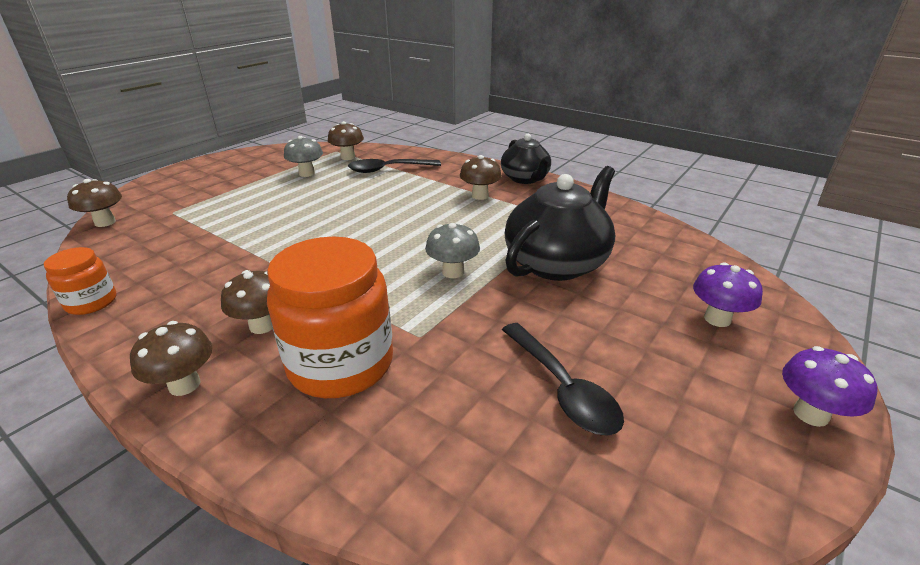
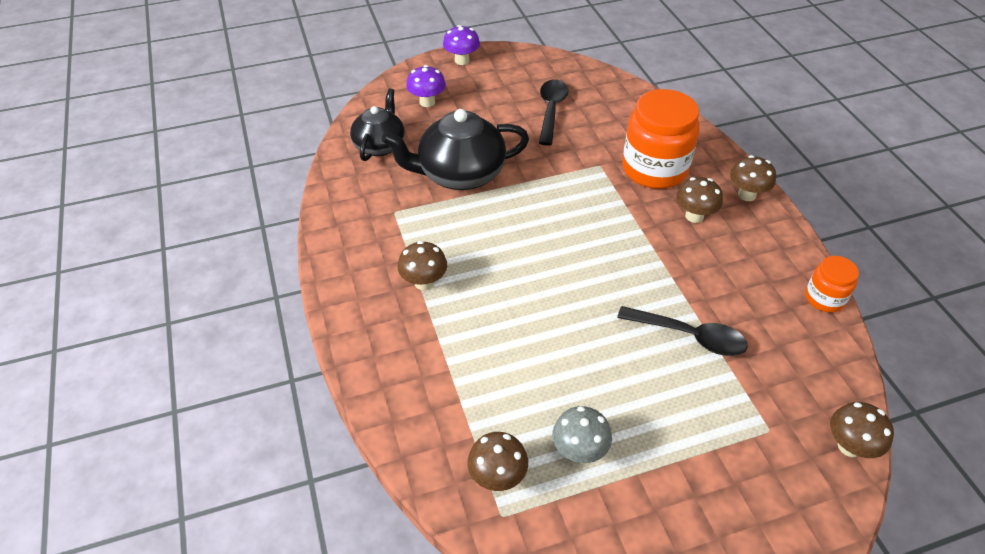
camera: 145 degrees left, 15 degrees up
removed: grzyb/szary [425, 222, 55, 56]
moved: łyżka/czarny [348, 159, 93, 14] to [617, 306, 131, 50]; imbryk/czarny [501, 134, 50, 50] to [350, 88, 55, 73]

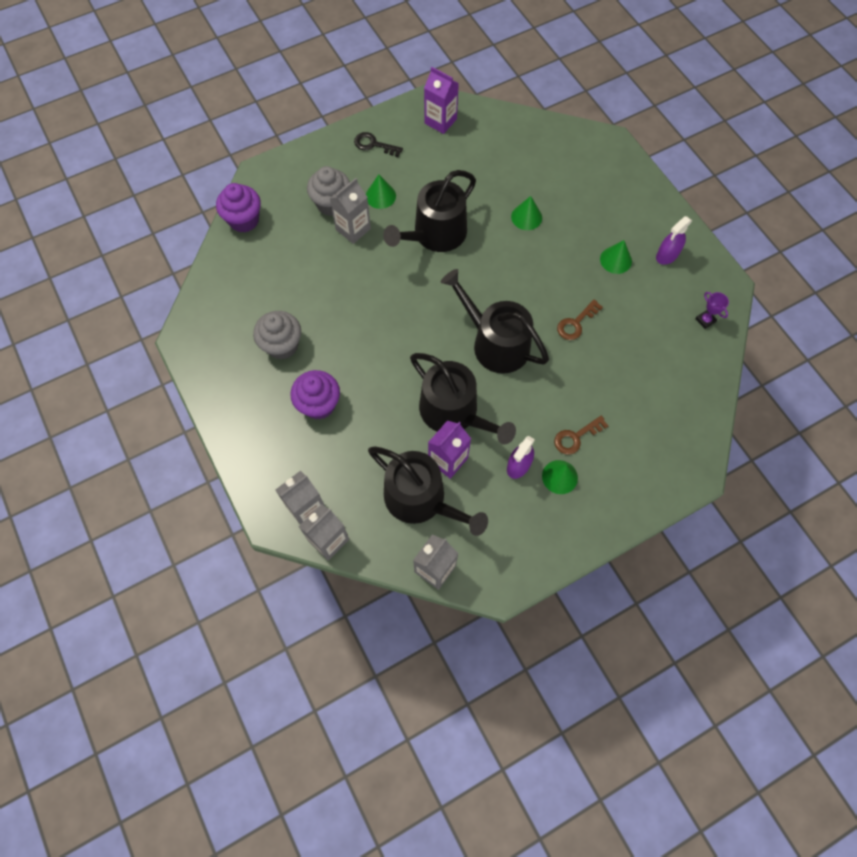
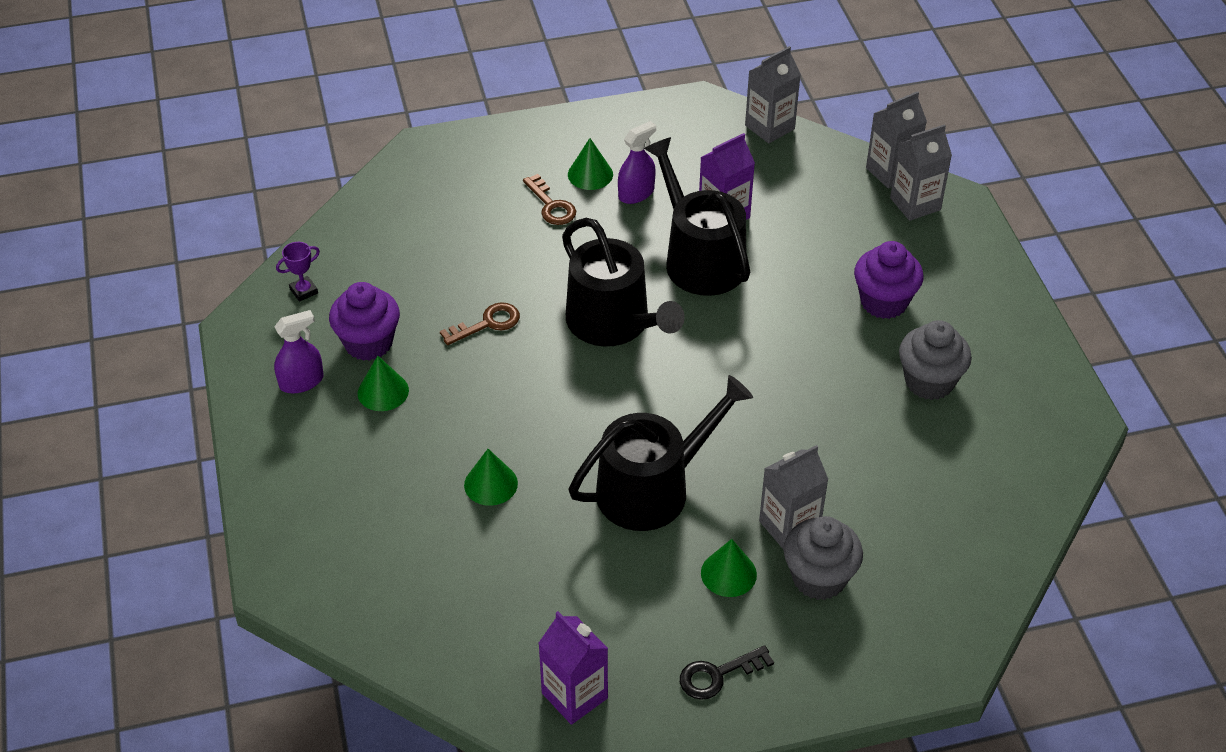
camera: 165 degrees left, 20 degrees down
removed: konewka/czarny [368, 446, 120, 90]
moved: muffinka/fioletowy [216, 183, 45, 50] to [329, 282, 71, 79]
turned: klucz/czarny [354, 132, 49, 25] = [680, 645, 94, 55] 120 degrees clockwise; klucz/brązowy [554, 416, 54, 39] = [523, 174, 53, 51] 75 degrees clockwise; puchar/fioletowy [695, 292, 34, 37] = [276, 242, 44, 60] 75 degrees clockwise

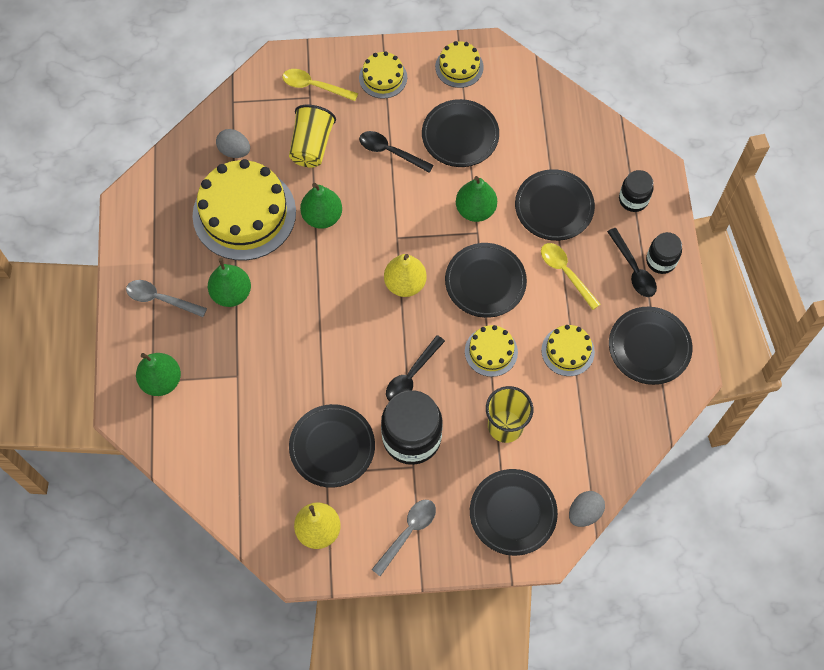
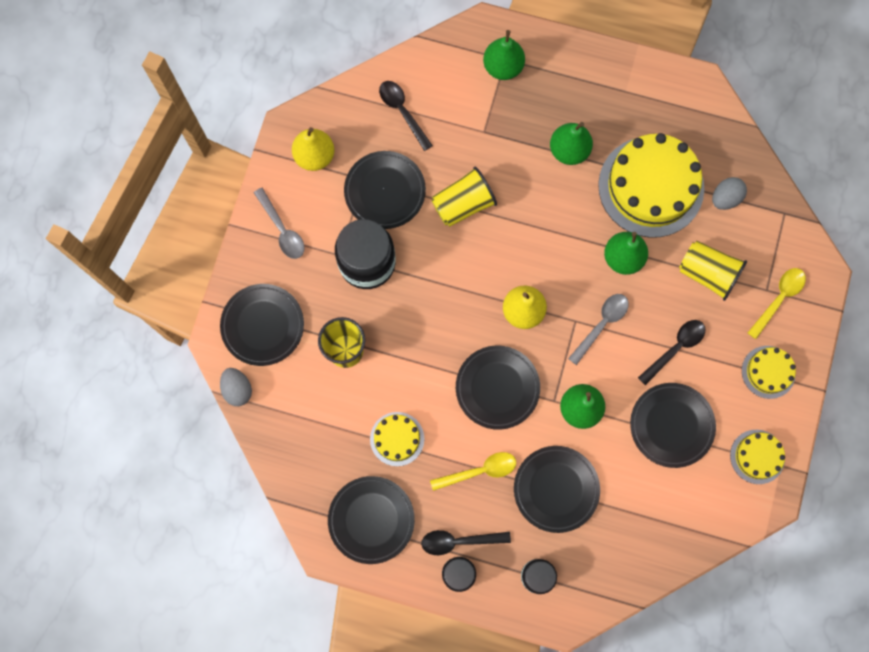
camera: 110 degrees right, 10 degrees up
removed: tort/żółty [465, 325, 53, 52]
added: szklanka/żółty [432, 167, 65, 60]
moved: łyżka/szary [126, 280, 81, 37] to [568, 294, 61, 71]; łyżka/czarny [386, 335, 59, 66] to [379, 81, 54, 70]

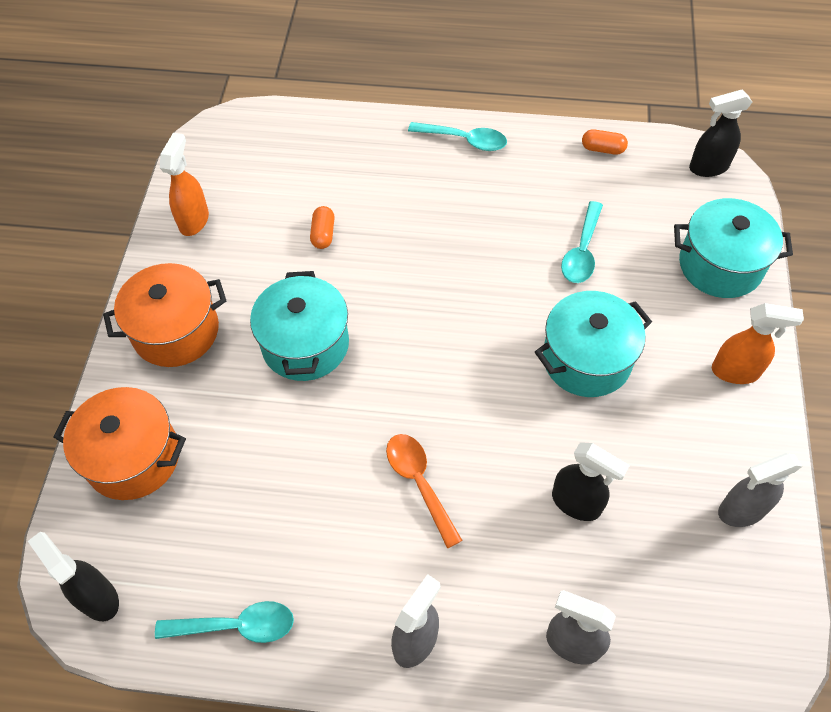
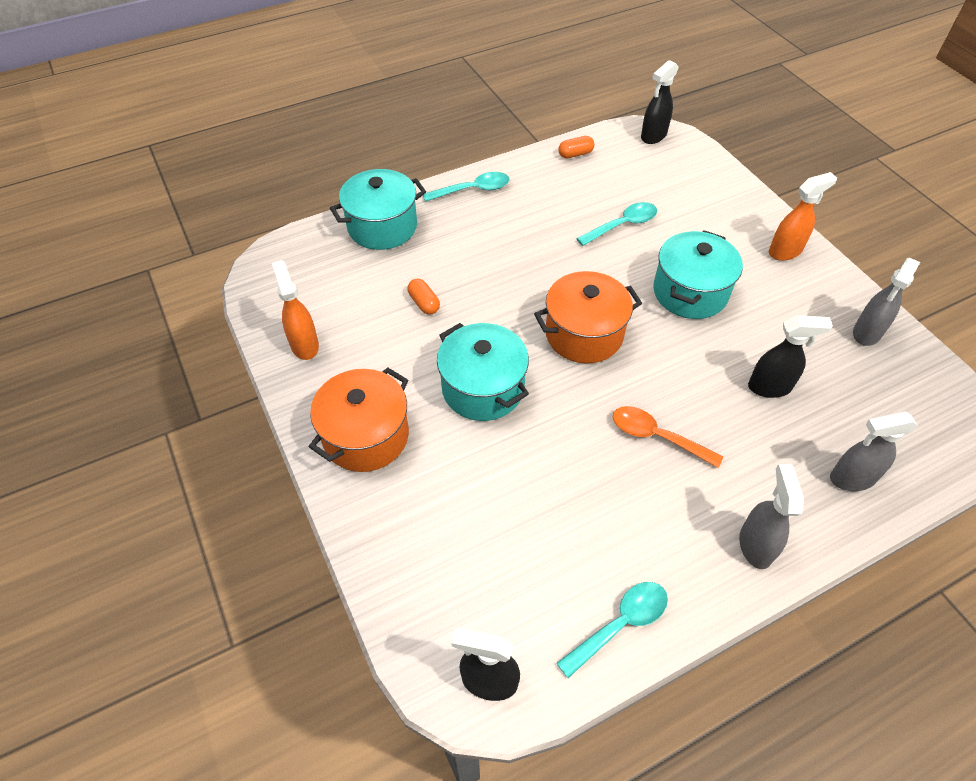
camera: 35 degrees left, 5 degrees down
moved: garnek/pomarańczowy [53, 387, 133, 113] to [534, 271, 108, 92]; garnek/turkusowy [674, 198, 119, 100] to [330, 169, 96, 81]
turned: łyżka/turkusowy [561, 201, 42, 82] = [576, 202, 81, 44] 105 degrees counterclockwise

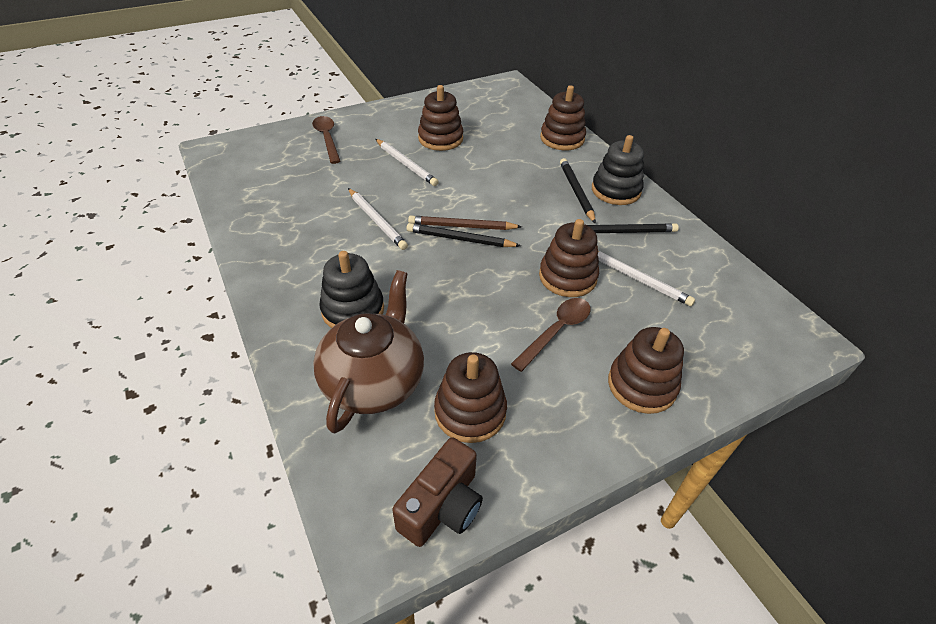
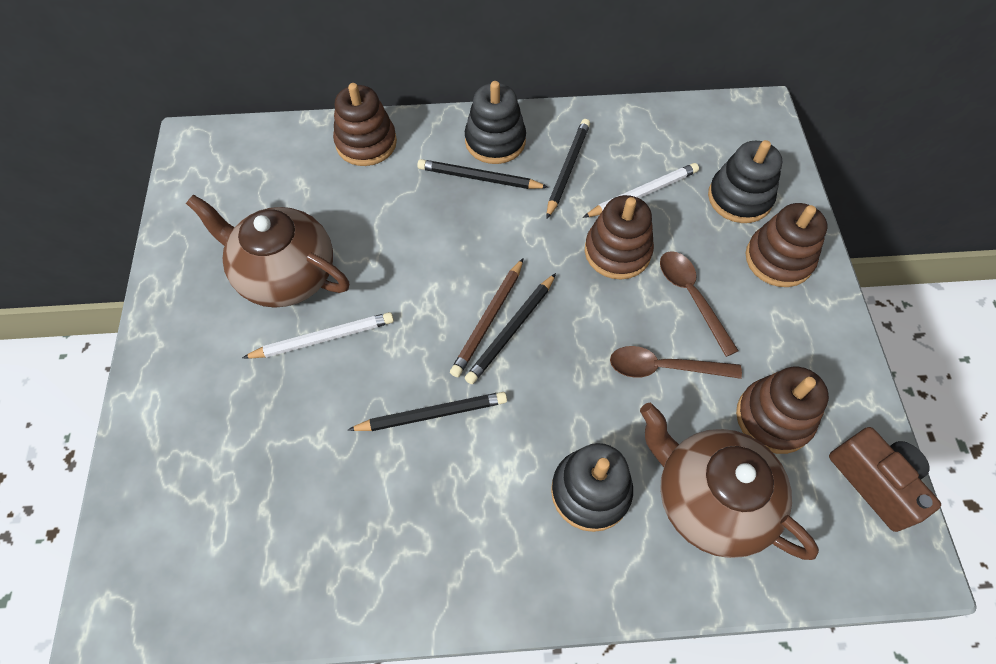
camera: 65 degrees left, 15 degrees up
added: zabawka nakładanka/czarny [708, 140, 74, 83]
moved: łyżka/brązowy [312, 116, 29, 48] to [610, 346, 132, 33]
replaced: zabawka nakładanka/brązowy [418, 85, 45, 66] to imbryk/brązowy [186, 195, 163, 113]
recoloured: ołówek/biały [348, 188, 60, 62] to ołówek/czarny [348, 392, 159, 39]

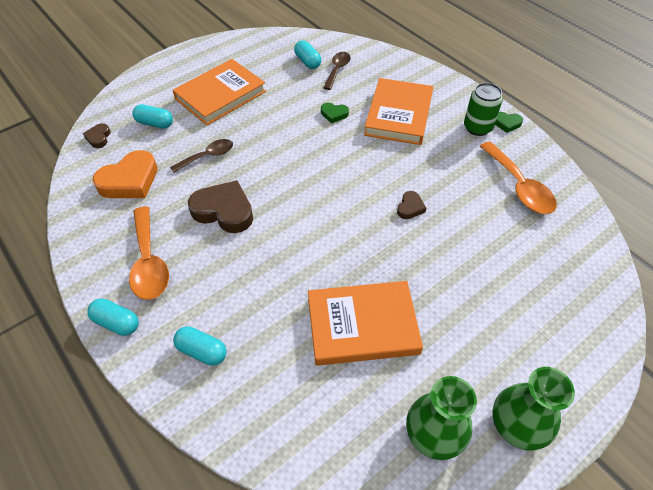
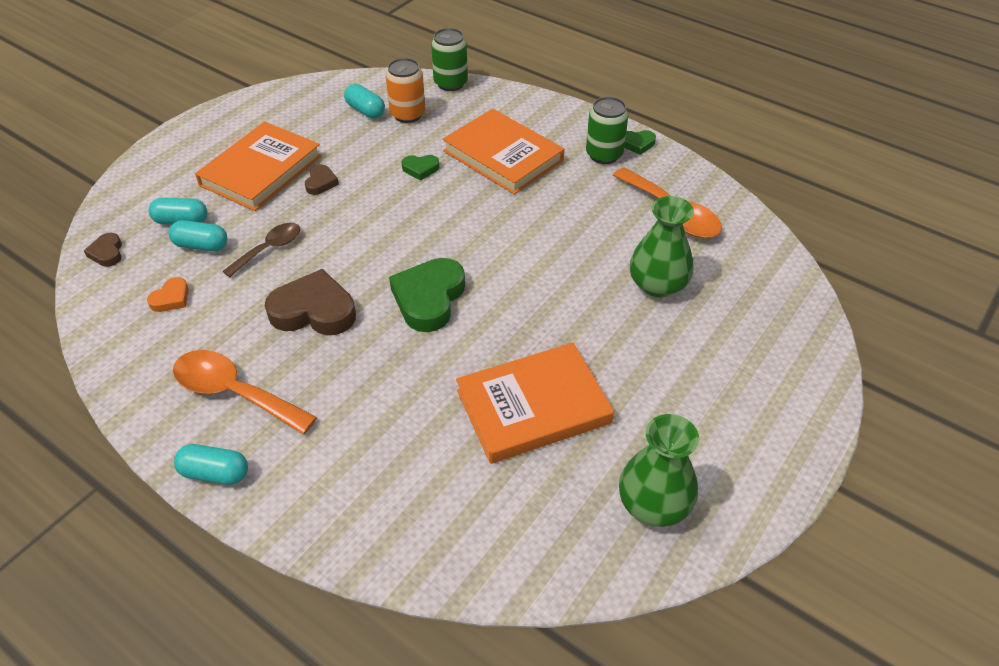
camera: 15 degrees left, 5 degrees down
added: serce/zielony [389, 258, 76, 74]; puszka/zielony [431, 28, 37, 63]
moved: kapsułka/turkusowy [173, 326, 54, 40] to [169, 220, 58, 31]; serce/brązowy [397, 191, 29, 28] to [305, 165, 34, 30]; wazon/zielony [492, 367, 83, 84] to [630, 196, 64, 101]
replaced: łyżka/brązowy [323, 52, 28, 38] to puszka/pomarańczowy [386, 58, 39, 65]
turned: łyżka/pomarańczowy [129, 206, 40, 94] = [173, 350, 144, 84] 150 degrees clockwise; książka/pomarańczowy [364, 78, 69, 67] = [442, 109, 122, 86] 45 degrees counterclockwise
resized: serce/pomarańczowy [92, 150, 66, 48] = [147, 277, 42, 35] x0.50

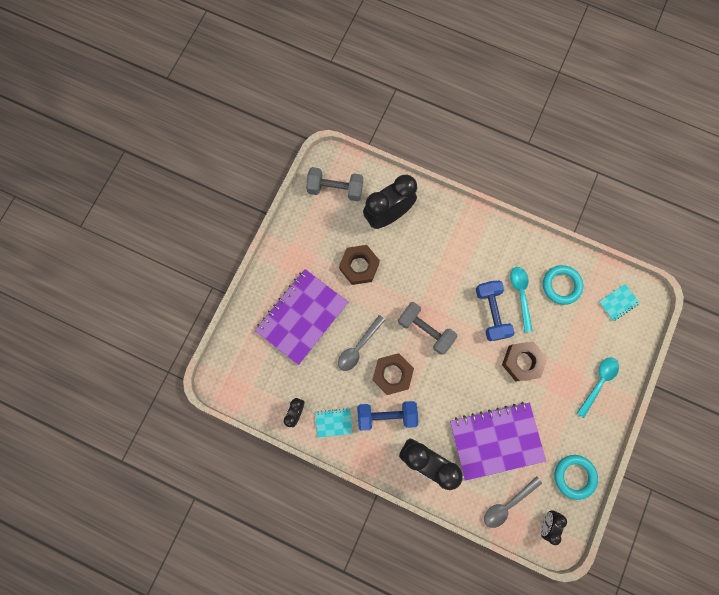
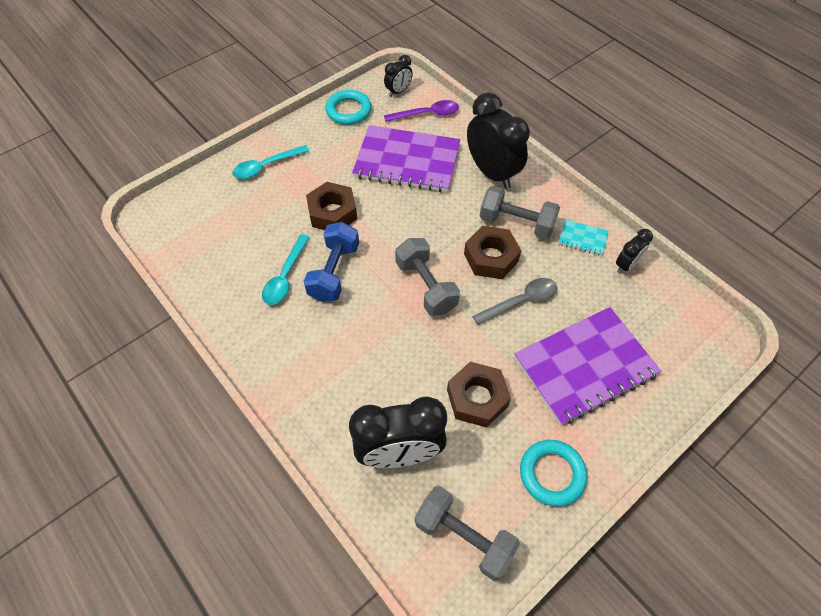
camera: 155 degrees left, 20 degrees down
removed: zeszyt/turkusowy [599, 284, 41, 37]
moved: pierścień/turkusowy [543, 265, 40, 40] to [520, 440, 67, 66]
recoloured: hantel/niebieski [357, 401, 61, 30] to hantel/szary [480, 185, 80, 54]; łyżka/szary [484, 476, 58, 52] to łyżka/fioletowy [384, 100, 75, 22]

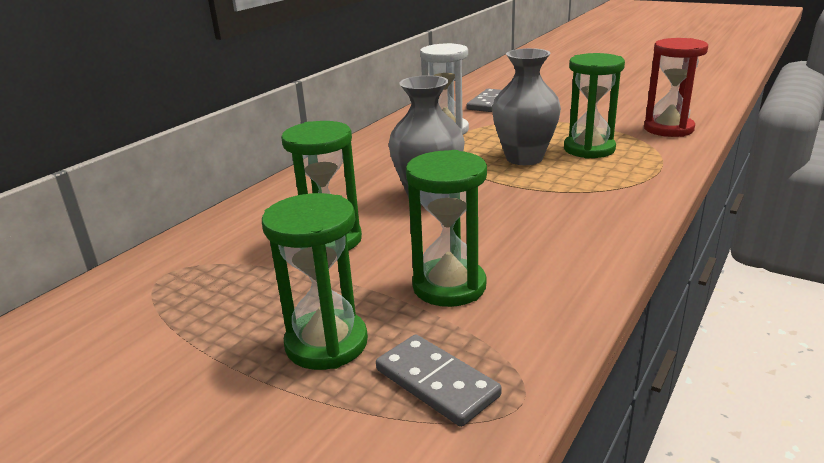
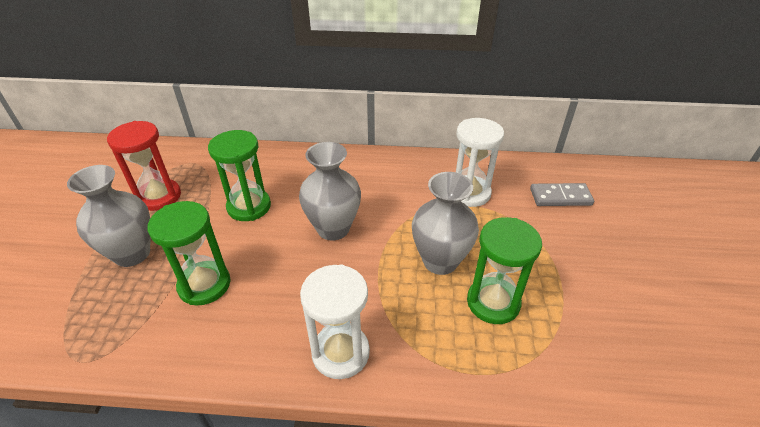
camera: 60 degrees right, 15 degrees up
removed: kostka domina/szary [376, 334, 125, 93]
added: klepsydra/biały [300, 264, 70, 115]
moved: klepsydra/czerwony [644, 38, 64, 99] to [107, 121, 74, 90]
replaced: klepsydra/zielony [262, 193, 106, 177] to wazon/szary [67, 165, 84, 102]

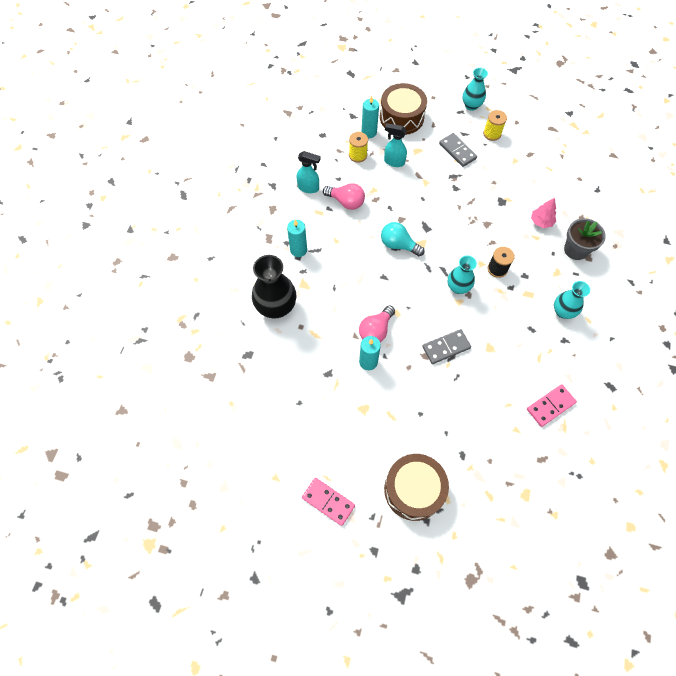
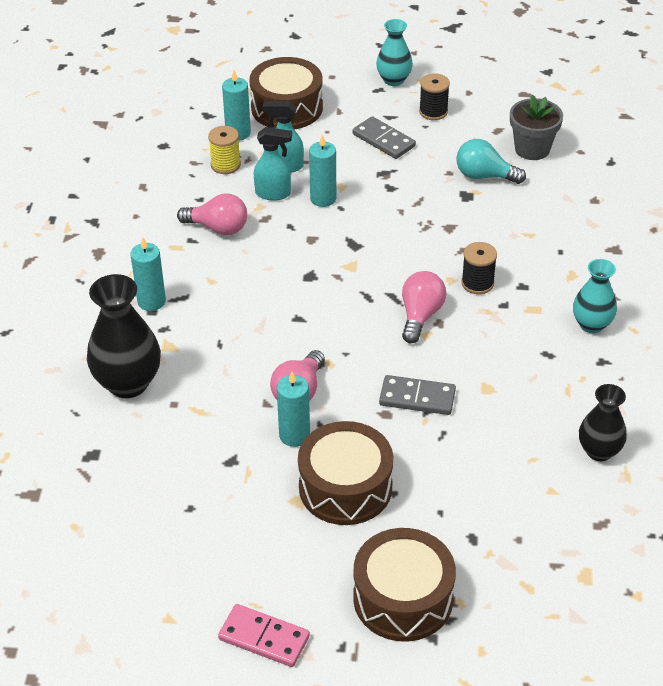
camera: 10 degrees left, 20 degrees down
removed: drzewko/różowy [531, 198, 25, 30]
added: bęben/brązowy [298, 421, 95, 104]; świeca/turkusowy [309, 134, 27, 73]
moved: spryskiwacz/turkusowy [297, 151, 23, 42] to [254, 127, 38, 73]; żarówka/turkusowy [381, 222, 44, 34] to [457, 139, 69, 45]; doniczka/szary [564, 218, 42, 42] to [510, 95, 53, 65]
replaced: wazon/turkusowy [448, 256, 29, 38] to żarówka/różowy [402, 271, 44, 72]; kostka domina/różowy [527, 384, 50, 43] to wazon/czarny [579, 384, 48, 77]
recoloured: szpulka/żółty [483, 110, 24, 31] to szpulka/czarny [419, 73, 31, 47]
turned: kostka domina/szary [422, 329, 49, 35] = [379, 375, 77, 40] 45 degrees clockwise

